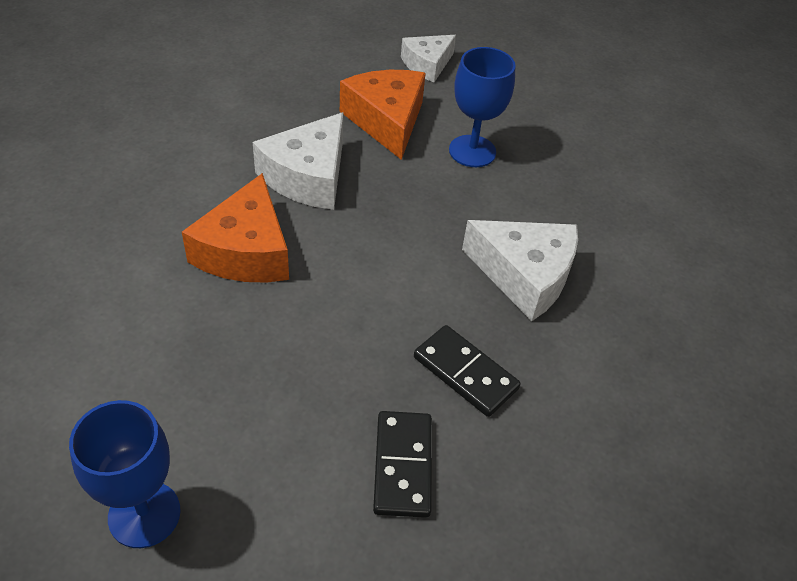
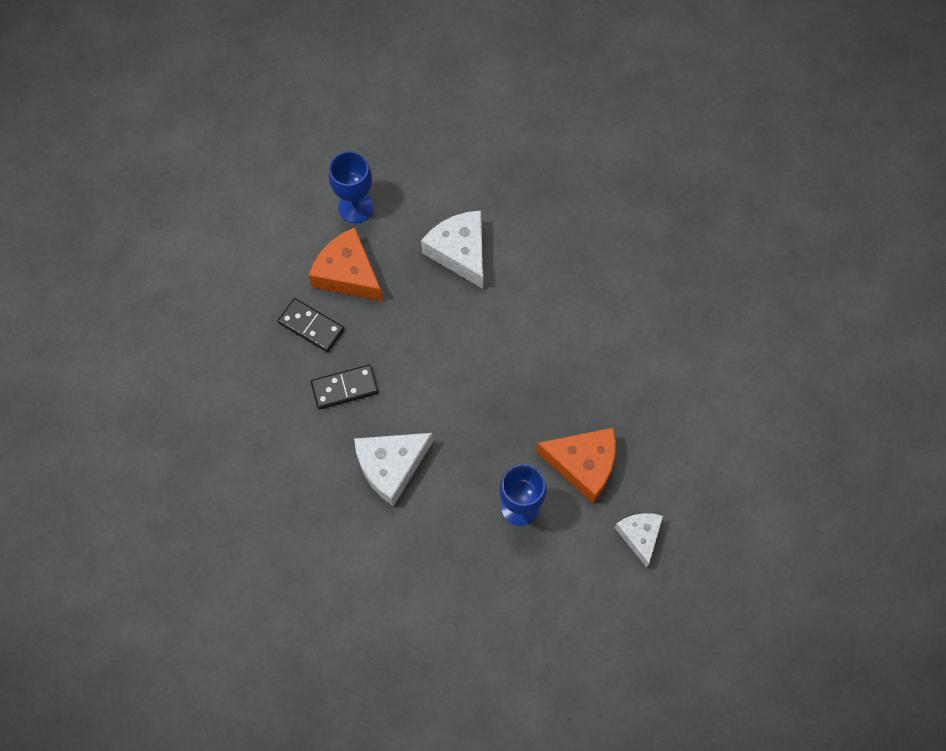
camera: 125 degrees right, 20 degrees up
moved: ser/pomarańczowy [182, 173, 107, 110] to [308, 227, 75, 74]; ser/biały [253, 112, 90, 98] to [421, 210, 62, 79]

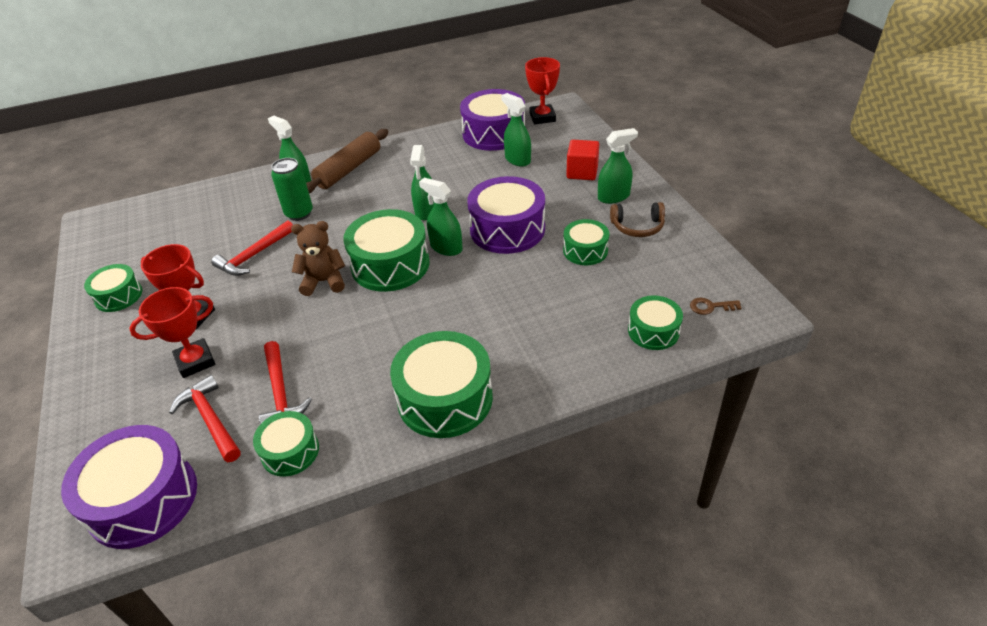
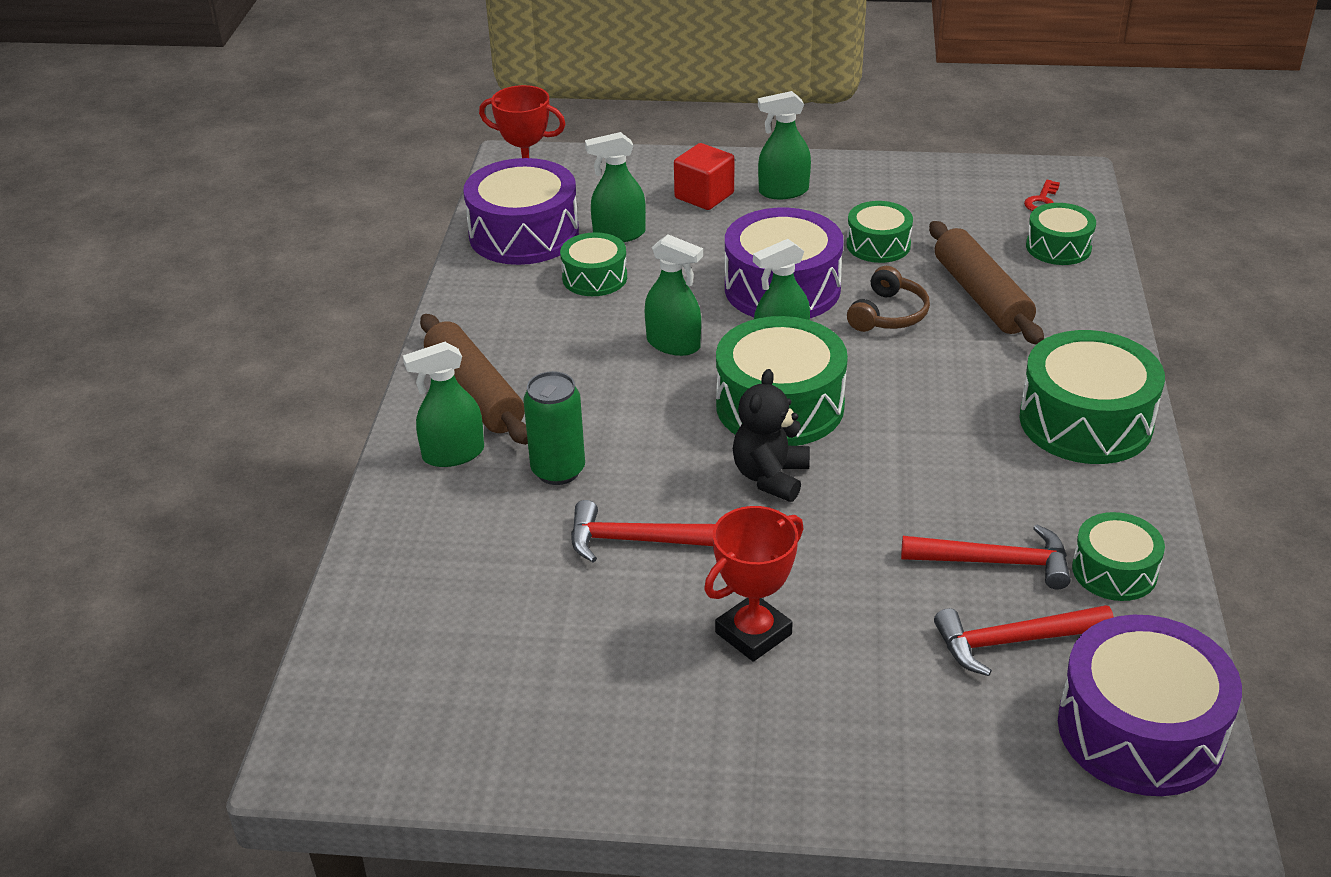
camera: 65 degrees left, 5 degrees down
removed: puchar/czerwony [129, 287, 86, 91]
added: wałek do ciasta/brązowy [929, 221, 115, 124]
moved: bęben/zielony [84, 264, 58, 48] to [560, 232, 67, 64]; słuchawki/brązowy [610, 202, 55, 35] to [847, 266, 83, 66]
recoloured: miś/brązowy [291, 221, 54, 75] to miś/czarny [733, 369, 77, 133]; klucz/brązowy [690, 298, 52, 17] to klucz/czerwony [1024, 180, 36, 31]
turned: młotek/czerwony [211, 221, 82, 55] = [571, 500, 144, 62] 120 degrees clockwise; spryskiwacz/zielony [598, 128, 40, 76] = [758, 91, 53, 108] 105 degrees counterclockwise

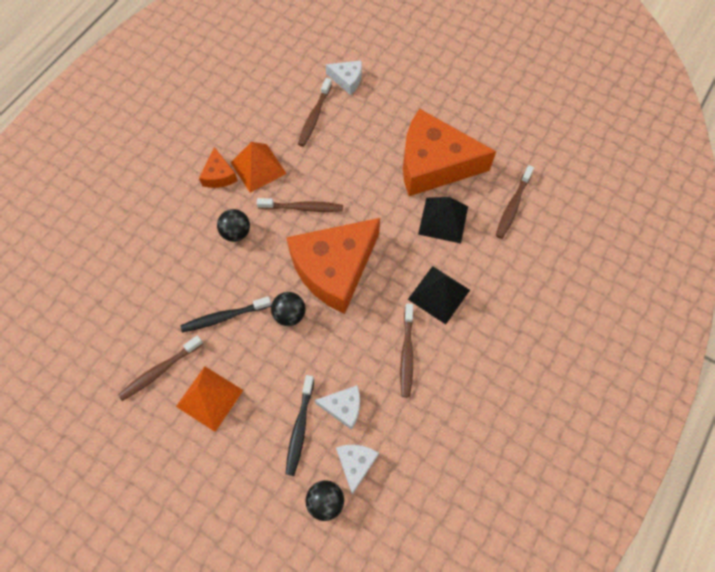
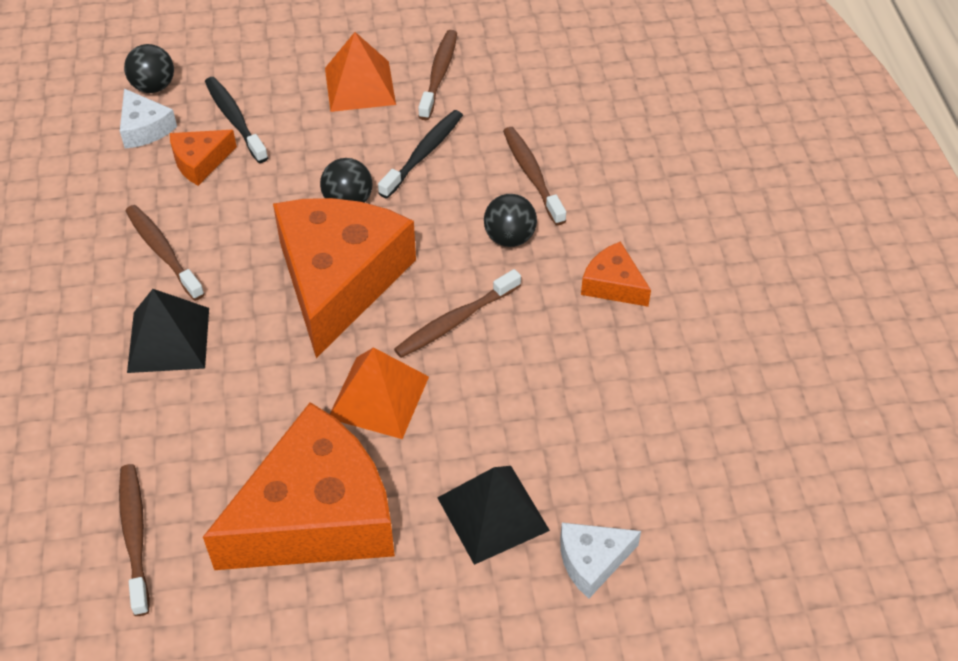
camera: 140 degrees right, 15 degrees down
moved: piramida/pomarańczowy [230, 142, 57, 51] to [330, 347, 99, 92]; szczoteczka do zębów/brązowy [298, 78, 34, 69] to [503, 127, 63, 98]; piramida/czarny [418, 197, 50, 47] to [437, 466, 113, 99]
recoloured: ser/biały [315, 385, 45, 45] to ser/pomarańczowy [170, 130, 67, 56]

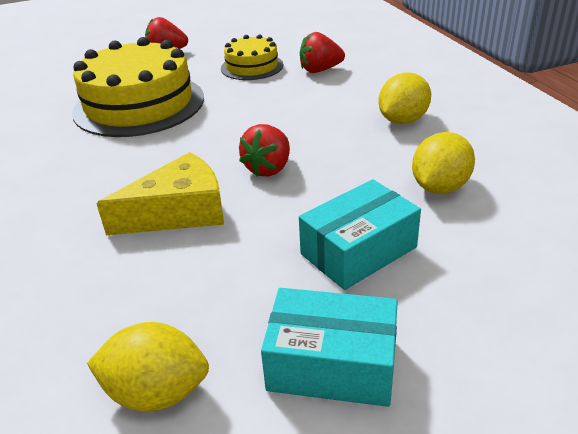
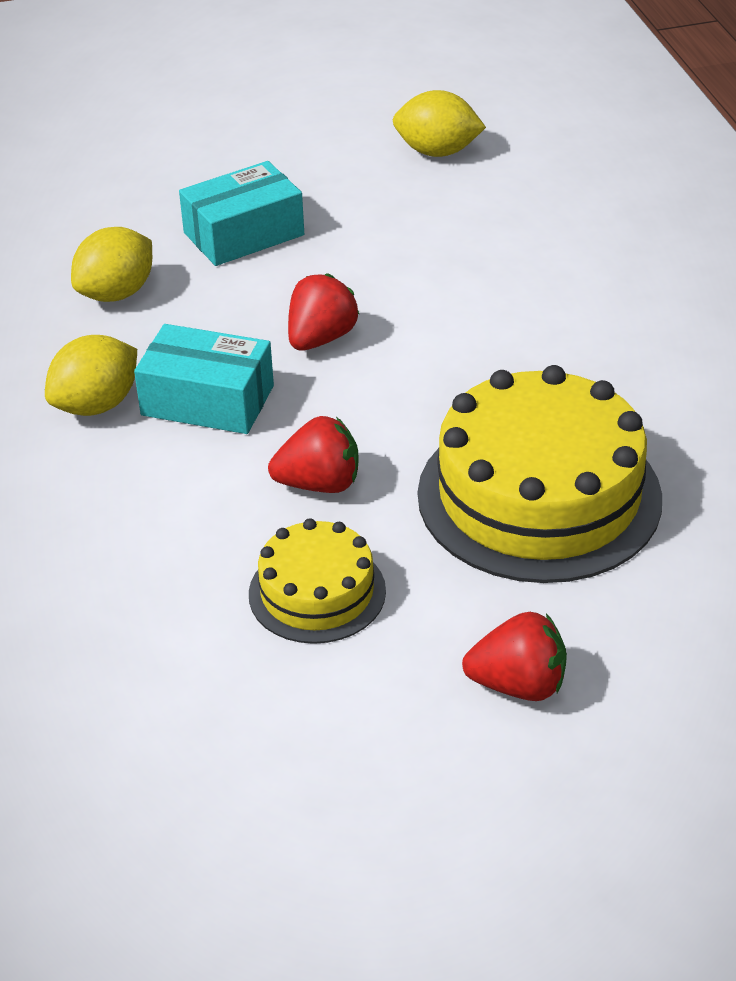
camera: 175 degrees left, 5 degrees up
removed: ser/żółty [96, 152, 128, 83]
moved: pudełko/turkusowy [261, 288, 137, 119] to [134, 324, 140, 110]; truskawka/czerwony [300, 32, 45, 41] to [268, 416, 91, 77]

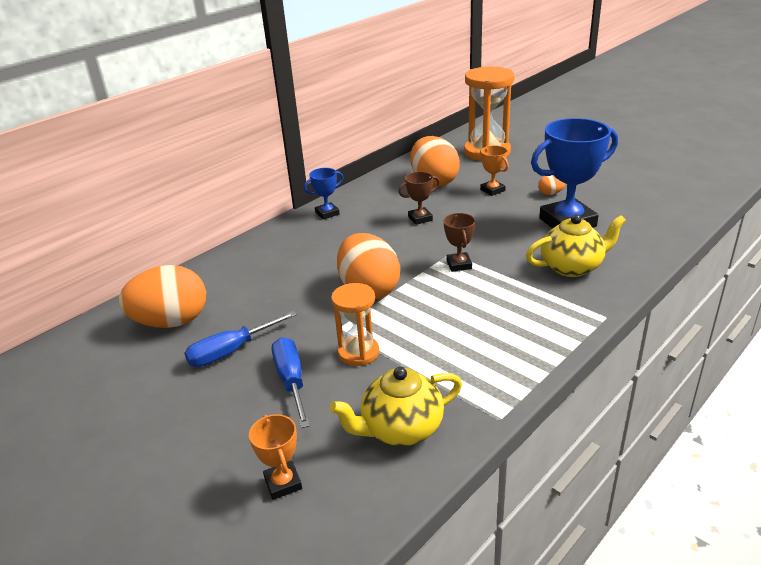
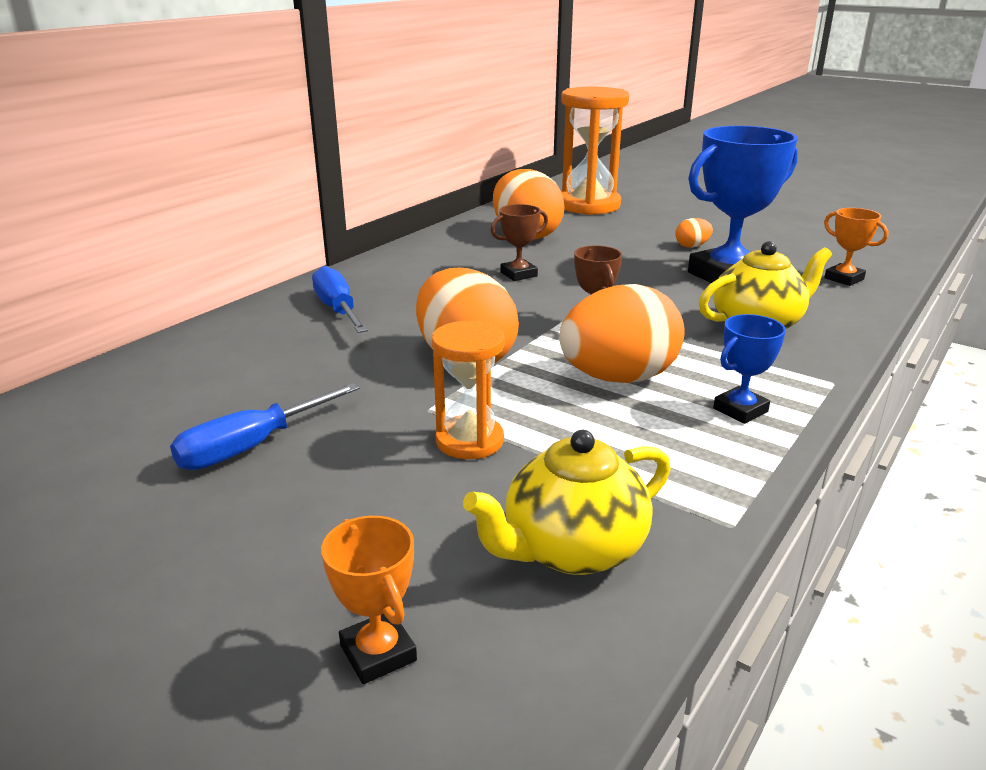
camera: 10 degrees left, 5 degrees down
moved: jajko/pomarańczowy [119, 265, 87, 63] to [559, 284, 125, 99]; śrubokręt/niebieski [272, 337, 38, 91] to [312, 266, 56, 67]; puchar/niebieski [304, 168, 40, 52] to [713, 314, 73, 110]; puchar/pomarańczowy [480, 145, 29, 51] to [824, 208, 65, 78]

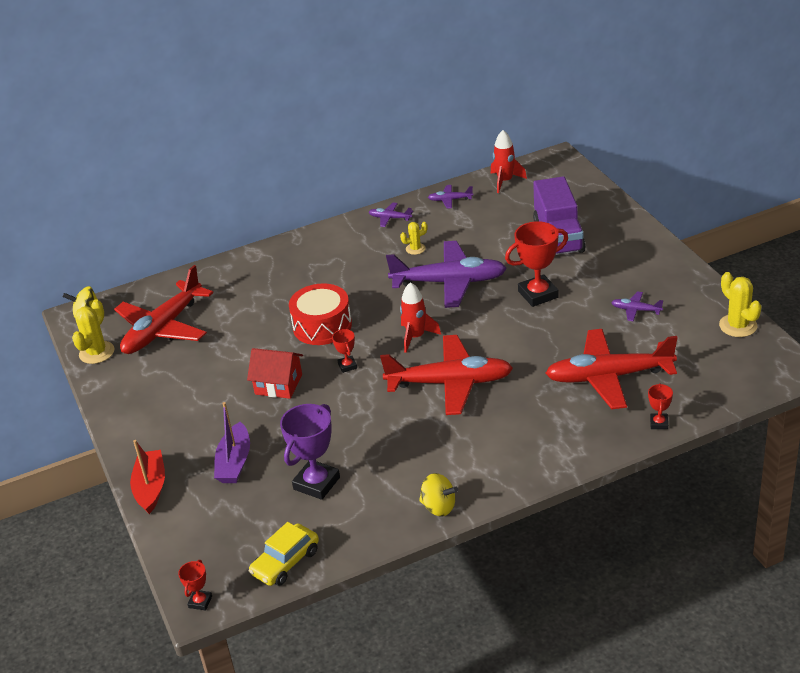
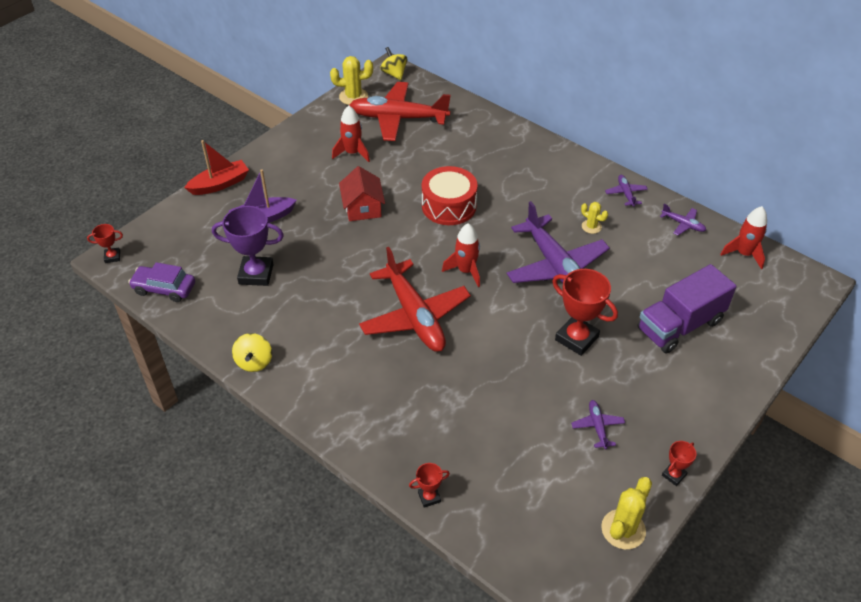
camera: 60 degrees right, 10 degrees up
removed: samolot/czerwony [545, 329, 133, 80]
added: rakieta/czerwony [332, 105, 38, 57]
moved: puchar/czerwony [332, 329, 25, 44] to [662, 441, 35, 45]
recoloured: samochód/żółty [249, 522, 70, 64] to samochód/fioletowy [128, 262, 67, 40]
turned: samolot/fioletowy [428, 185, 45, 24] = [660, 204, 46, 31] 150 degrees clockwise

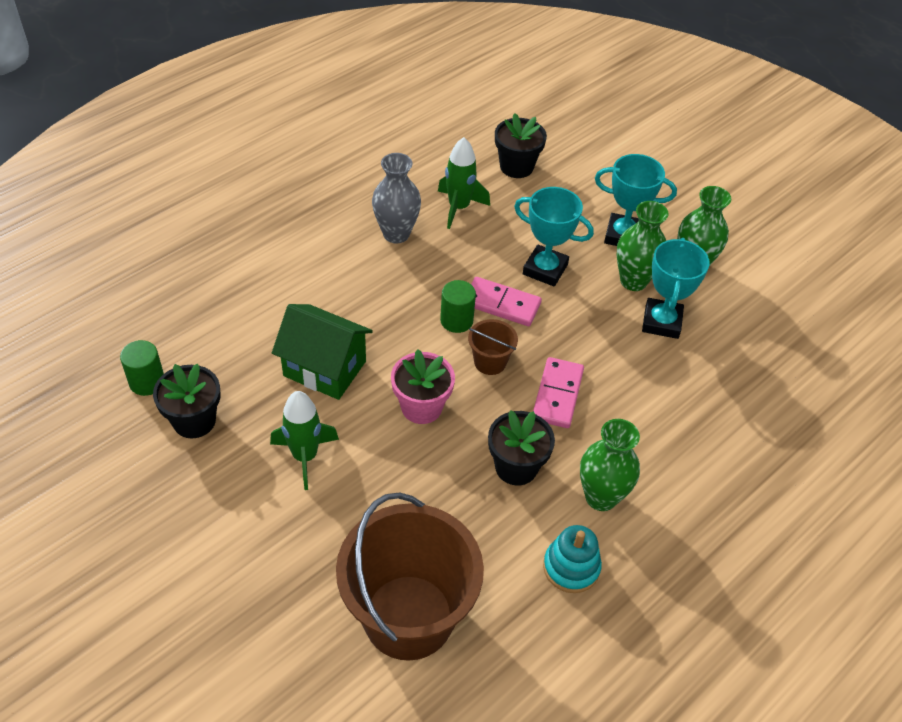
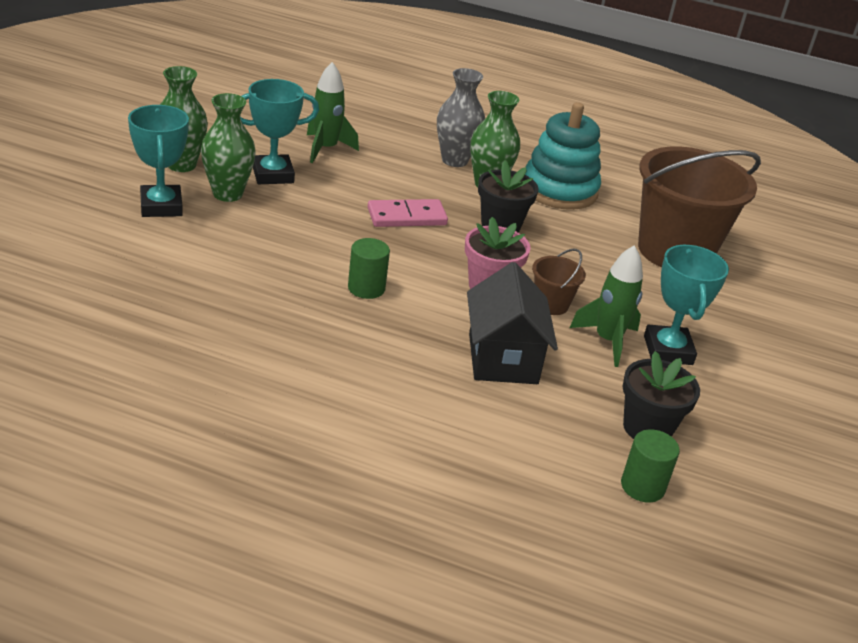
camera: 120 degrees left, 15 degrees down
removed: kostka domina/różowy [471, 277, 71, 49]; doniczka/czarny [495, 113, 52, 65]
moved: wazon/szary [372, 153, 49, 90] to [437, 68, 48, 99]; rakieta/zielony [438, 137, 52, 92] to [307, 62, 52, 101]; wiadro/brązowy [468, 319, 50, 56] to [532, 249, 54, 66]; puchar/turkusowy [514, 187, 80, 100] to [644, 245, 85, 120]
recoloured: domek/zielony [272, 304, 101, 96] to domek/czarny [467, 262, 91, 122]
resized: zabawka nakładanka/turkusowy [543, 525, 59, 68] = [525, 102, 76, 108] x1.68

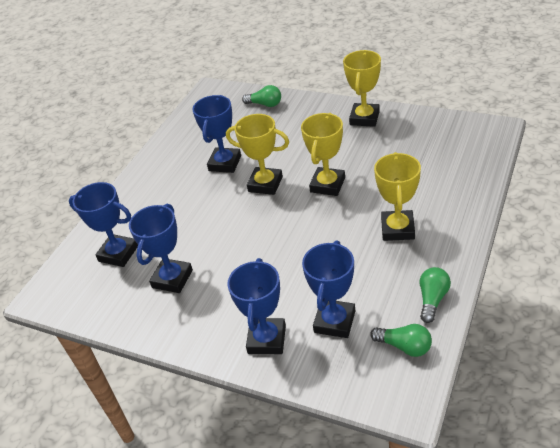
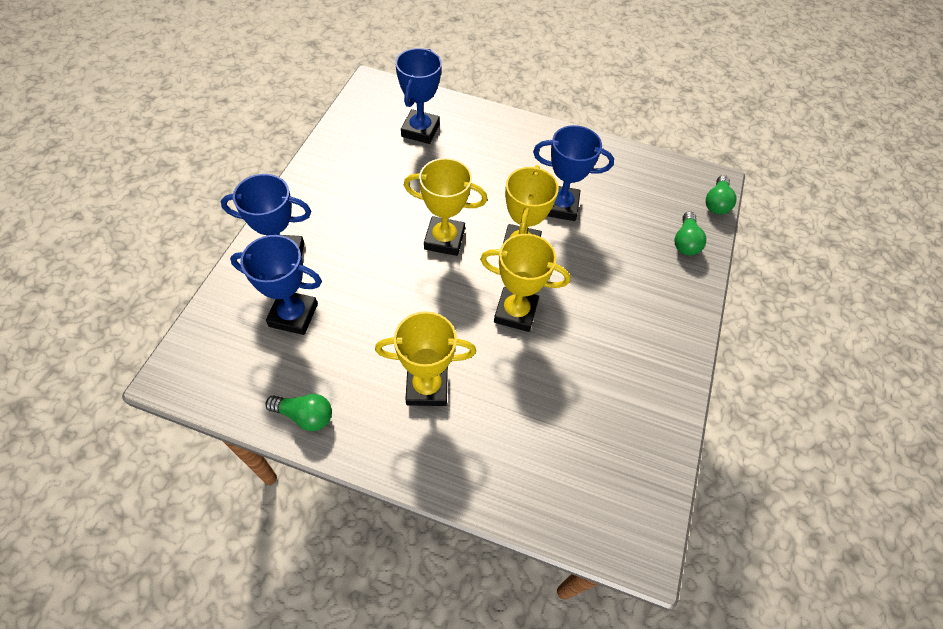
camera: 75 degrees right, 15 degrees up
removed: puchar/niebieski [129, 204, 64, 89]
moved: puchar/żółty [343, 50, 38, 77] to [404, 158, 83, 98]; żarówka/zielony [370, 324, 62, 33] to [706, 175, 31, 39]

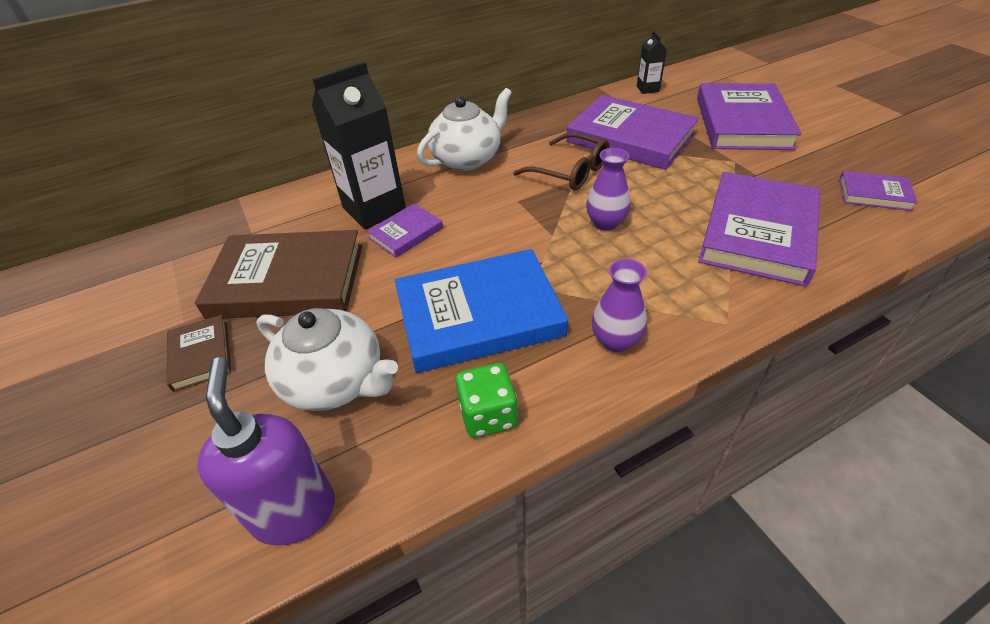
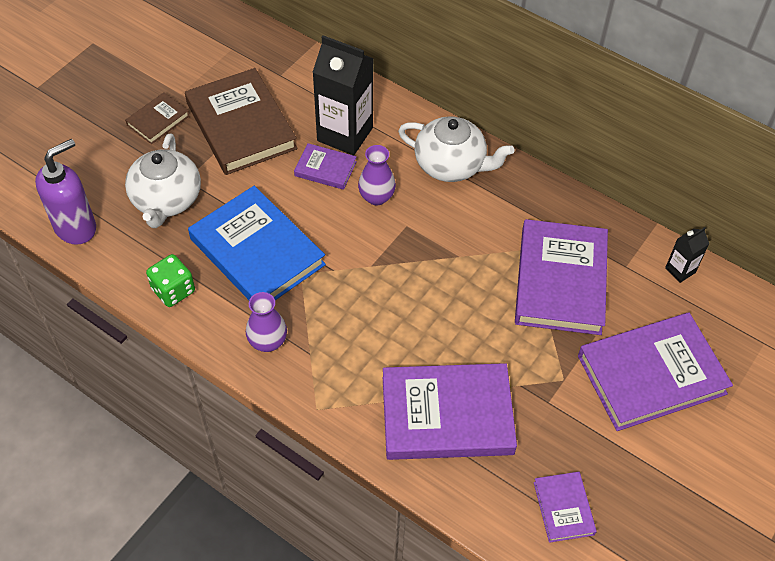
camera: 60 degrees right, 10 degrees up
removed: okulary/brązowy [513, 132, 96, 59]
moved: wazon/fioletowy [586, 148, 45, 83] to [358, 145, 38, 61]

